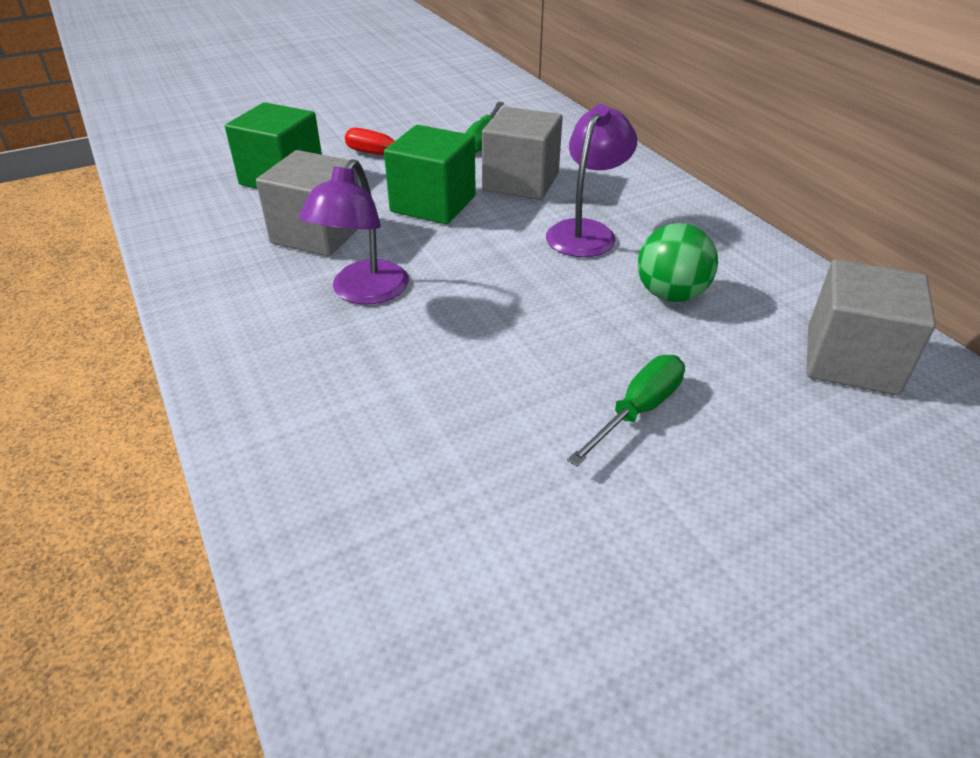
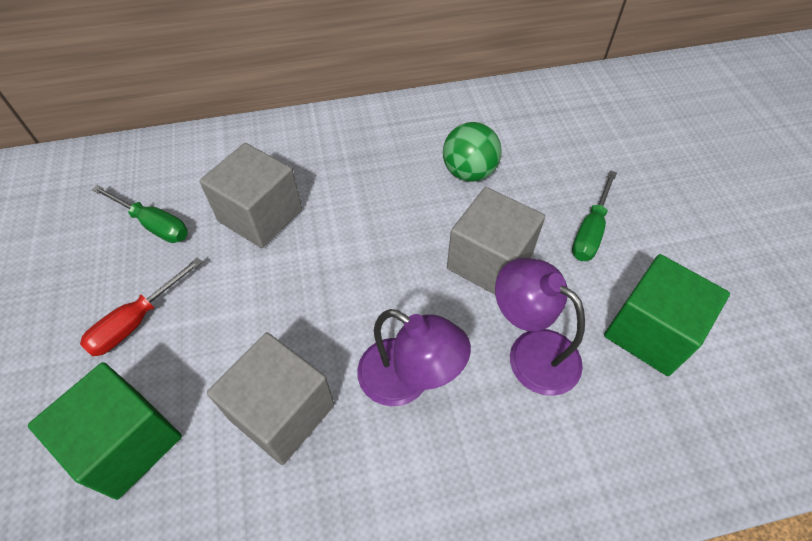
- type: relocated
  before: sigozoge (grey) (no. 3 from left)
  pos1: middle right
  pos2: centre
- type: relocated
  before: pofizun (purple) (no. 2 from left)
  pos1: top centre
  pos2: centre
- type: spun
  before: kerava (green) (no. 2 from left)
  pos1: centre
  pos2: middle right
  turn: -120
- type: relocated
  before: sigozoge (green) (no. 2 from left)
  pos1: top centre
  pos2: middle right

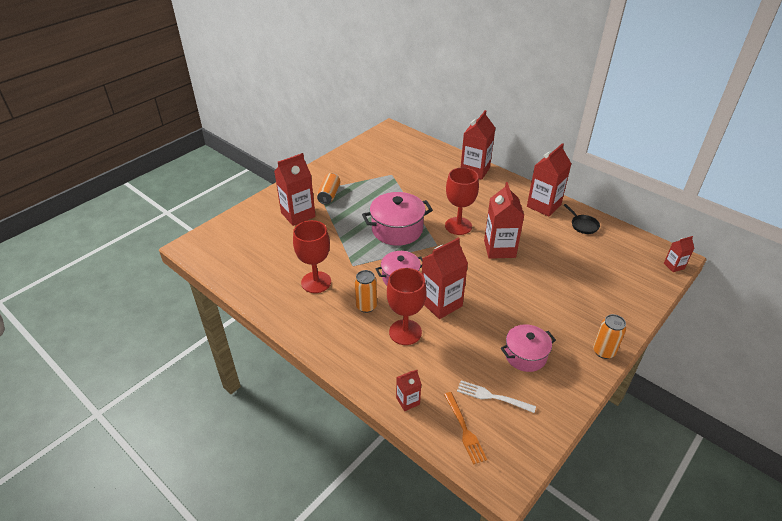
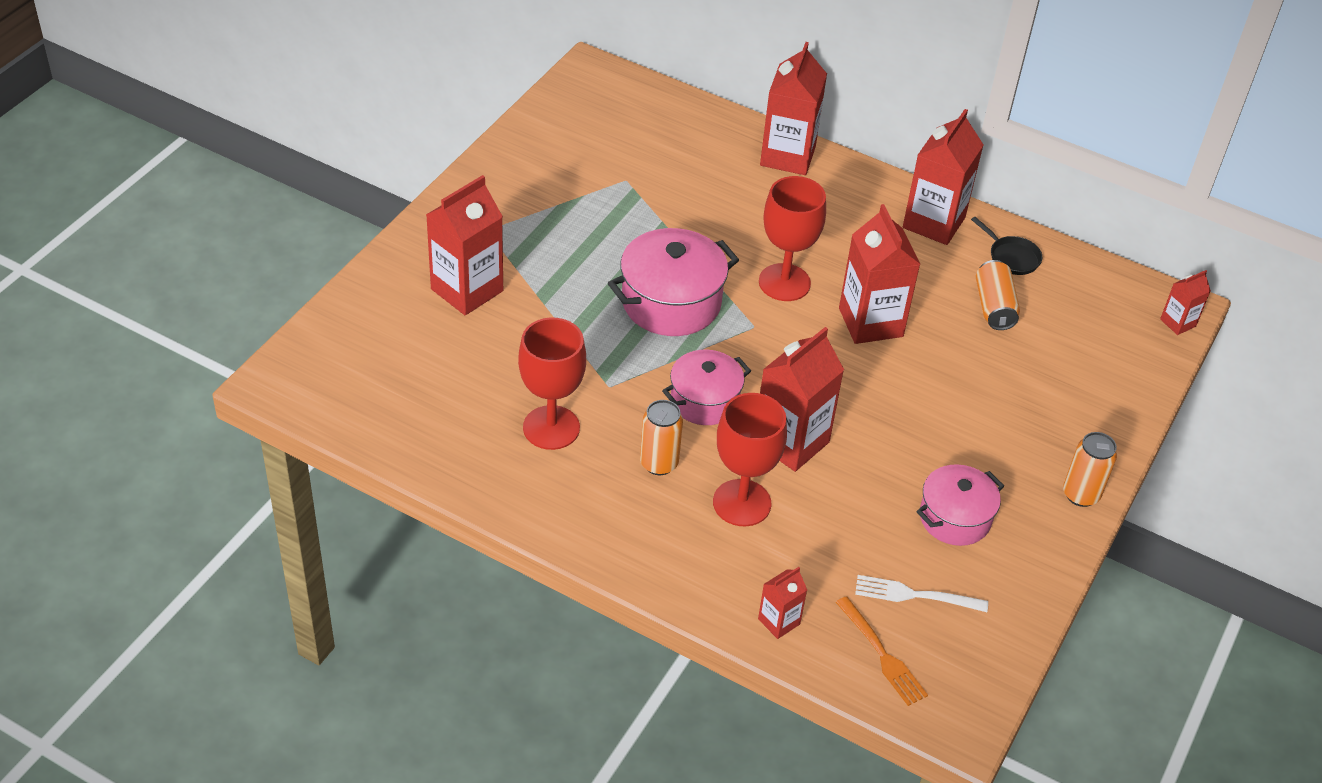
- type: relocated
  before: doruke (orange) (no. 1 from left in the first image)
  after: doruke (orange) (no. 2 from left)
  pos1: centre
  pos2: middle right

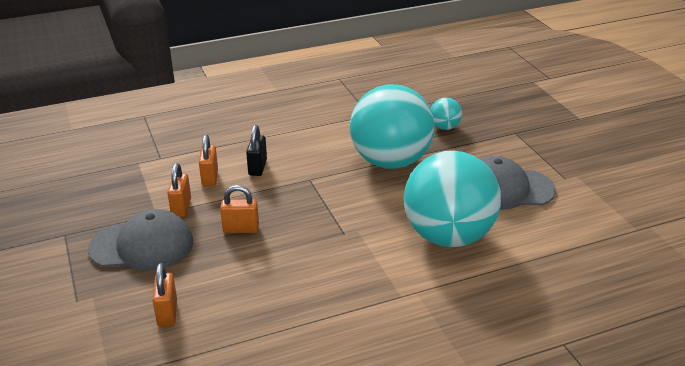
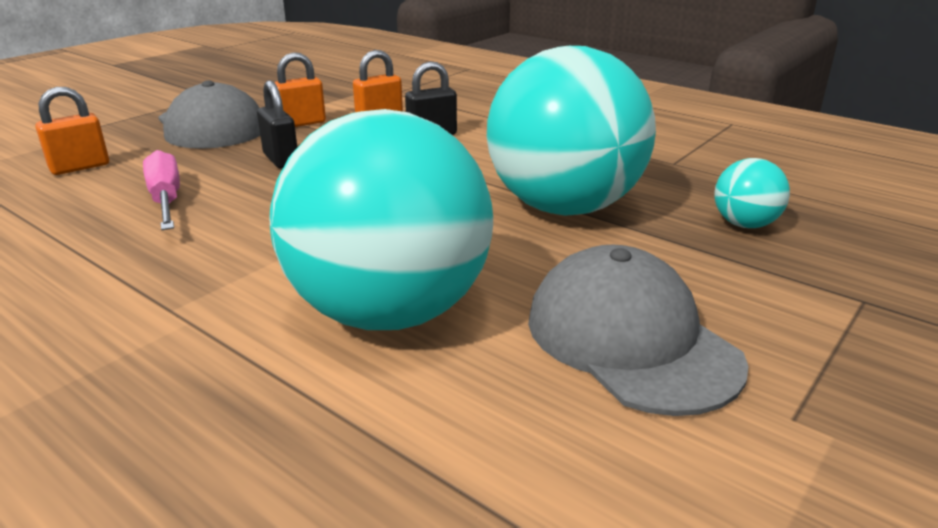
- type: appeared
  after: kerava (pink)
  pos2: middle left
- type: colour
  before: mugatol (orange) (no. 4 from left)
  after: mugatol (black) (no. 1 from left)
  pos1: centre
  pos2: top left

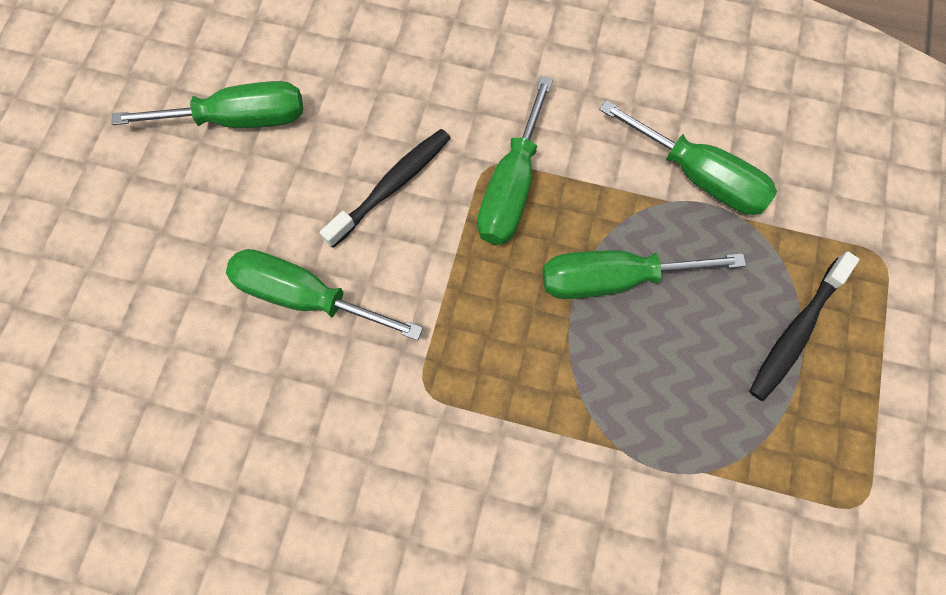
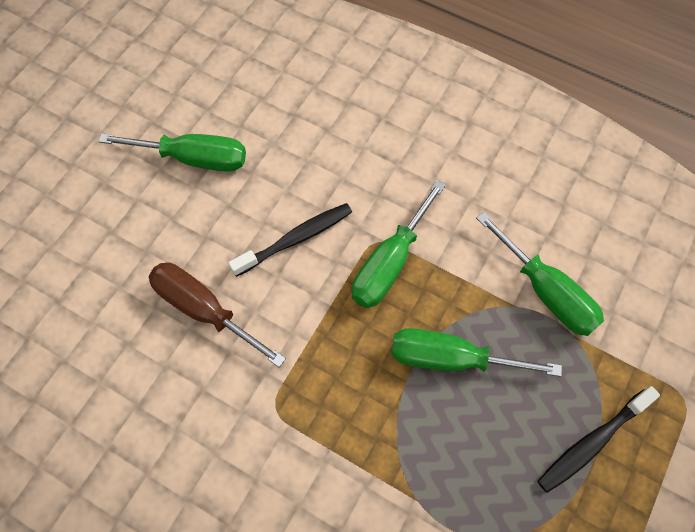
- type: colour
  before: kerava (green) (no. 2 from left)
  after: kerava (brown)
  pos1: centre
  pos2: middle left

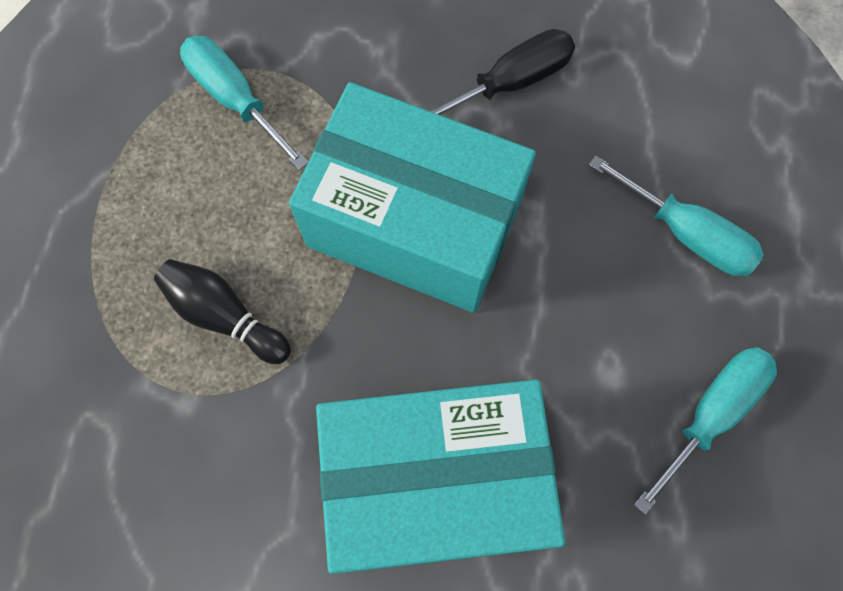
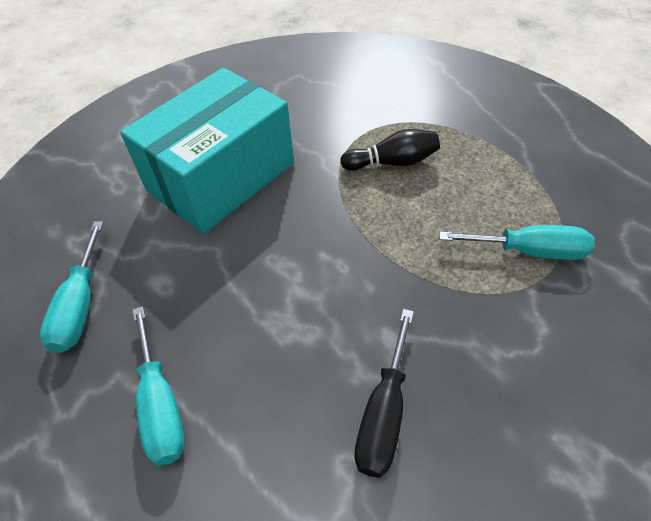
- type: spun
  before: kerava (turquoise) (no. 2 from left)
  pos1: middle right
  pos2: bottom left
  turn: -105
- type: missing
  before: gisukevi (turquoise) (no. 1 from left)
  pos1: centre

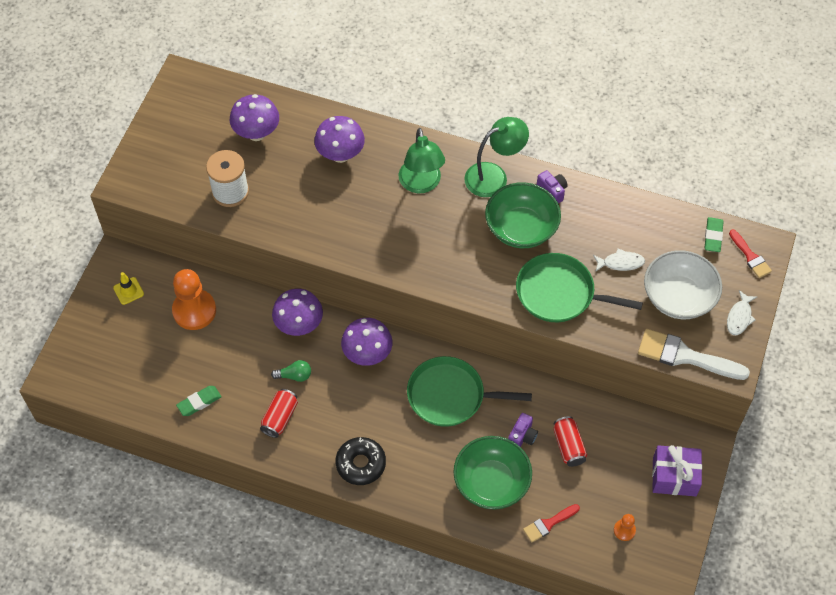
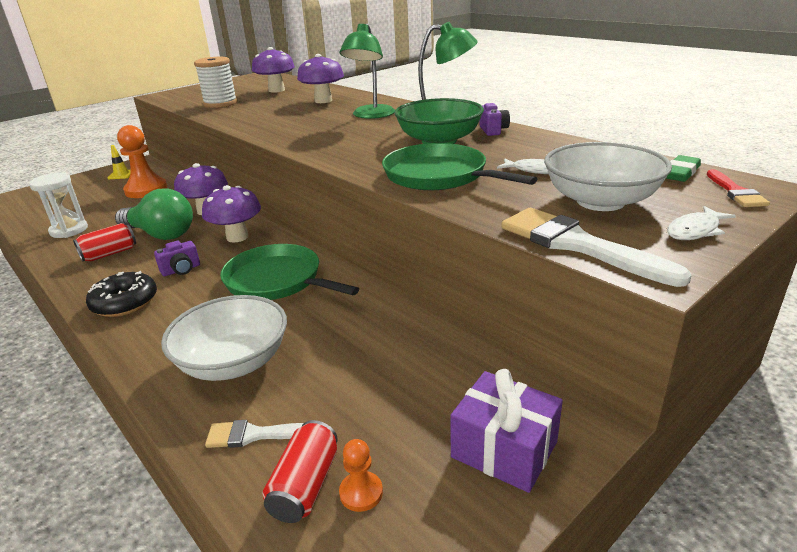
- type: exchanged
  before: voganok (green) (no. 1 from left)
  after: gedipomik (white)
  pos1: bottom left
  pos2: middle left
- type: size
  before: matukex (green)
  pos1: centre
  pos2: middle left
  scale: 2.16
- type: relocated
  before: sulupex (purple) (no. 1 from left)
  pos1: bottom centre
  pos2: middle left
- type: colour
  before: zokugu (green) (no. 1 from left)
  after: zokugu (white) (no. 1 from left)
  pos1: bottom centre
  pos2: middle left
- type: colour
  before: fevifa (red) (no. 1 from left)
  after: fevifa (white) (no. 1 from left)
  pos1: bottom centre
  pos2: bottom left
- type: relocated
  before: doruke (red) (no. 2 from left)
  pos1: bottom right
  pos2: bottom centre

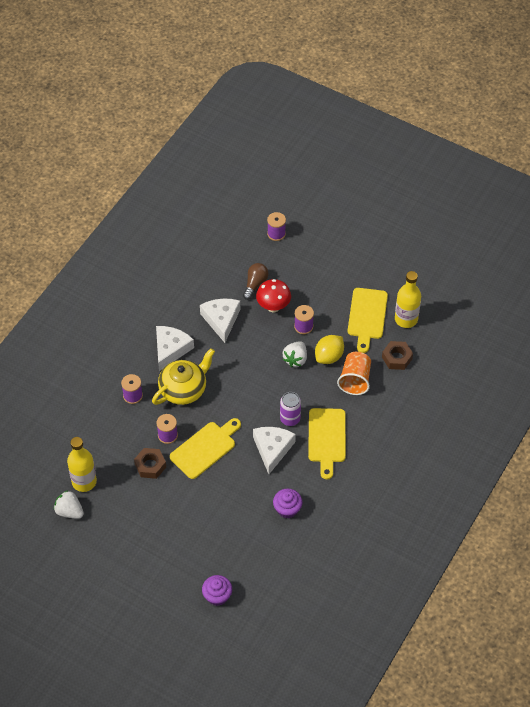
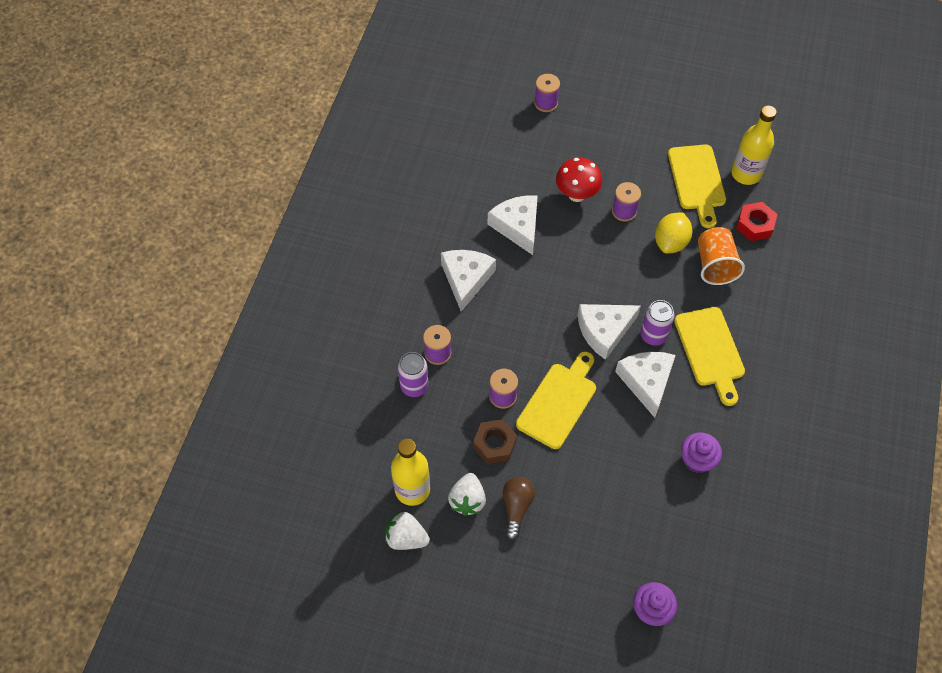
- type: appeared
  after: doruke (purple) (no. 1 from left)
  pos2: centre
- type: relocated
  before: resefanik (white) (no. 2 from left)
  pos1: centre
  pos2: bottom centre
- type: relocated
  before: matukex (brown)
  pos1: centre
  pos2: bottom centre
- type: appeared
  after: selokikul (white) (no. 3 from left)
  pos2: centre
- type: colour
  before: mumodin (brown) (no. 2 from left)
  after: mumodin (red)
  pos1: middle right
  pos2: top right
- type: missing
  before: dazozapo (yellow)
  pos1: centre

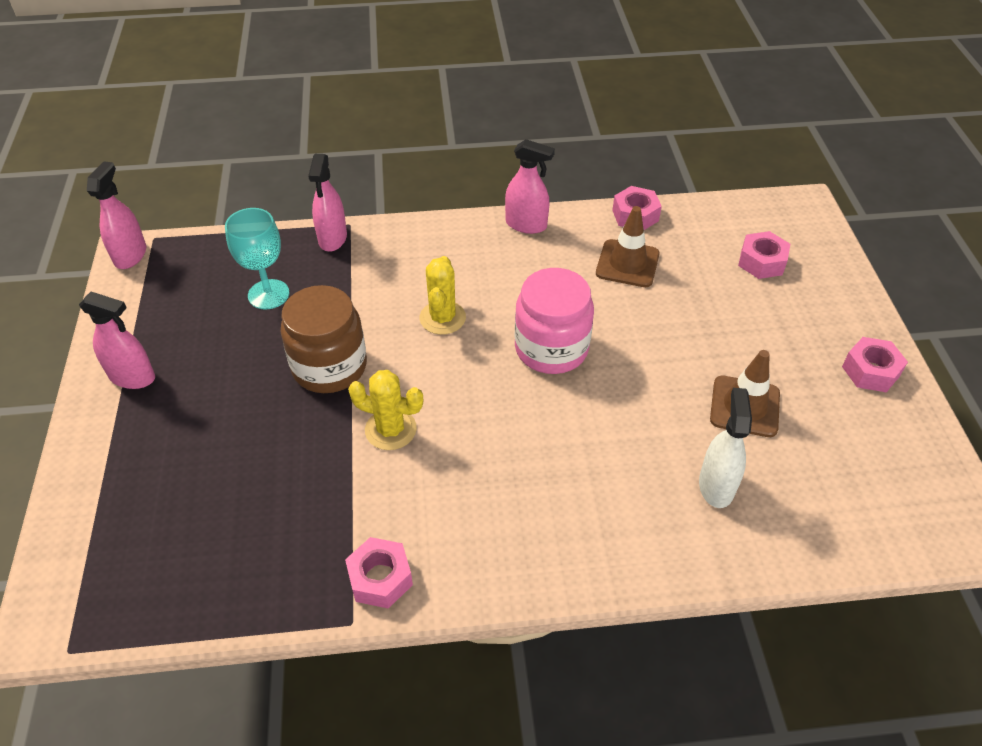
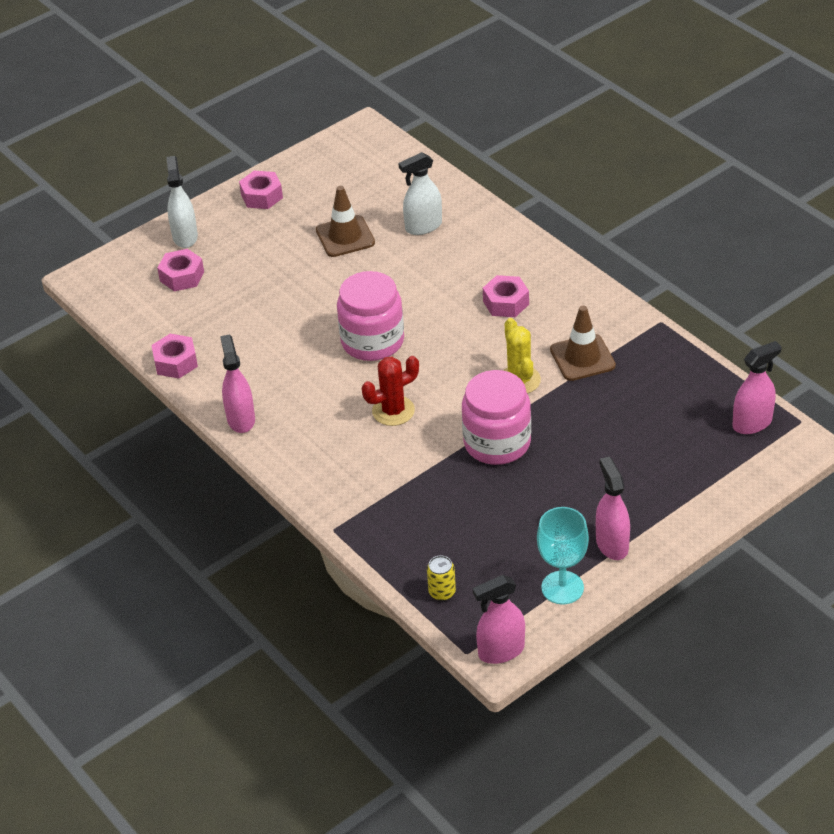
- type: appeared
  after: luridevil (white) (no. 1 from left)
  pos2: top left
- type: colour
  before: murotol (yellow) (no. 2 from left)
  after: murotol (red)
  pos1: centre
  pos2: centre
- type: appeared
  after: doruke (yellow)
  pos2: bottom centre
- type: colour
  before: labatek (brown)
  after: labatek (pink) (no. 2 from left)
  pos1: middle left
  pos2: centre
- type: relocated
  before: mumodin (pink) (no. 1 from left in the first image)
  after: mumodin (pink) (no. 4 from left)
  pos1: bottom centre
  pos2: centre
- type: relocated
  before: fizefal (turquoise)
  pos1: middle left
  pos2: bottom right
- type: relocated
  before: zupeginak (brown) (no. 1 from left in the first image)
  after: zupeginak (brown) (no. 2 from left)
  pos1: top centre
  pos2: middle right
- type: relocated
  before: luridevil (pink) (no. 3 from left in the first image)
  after: luridevil (pink) (no. 4 from left)
  pos1: top left
  pos2: middle right

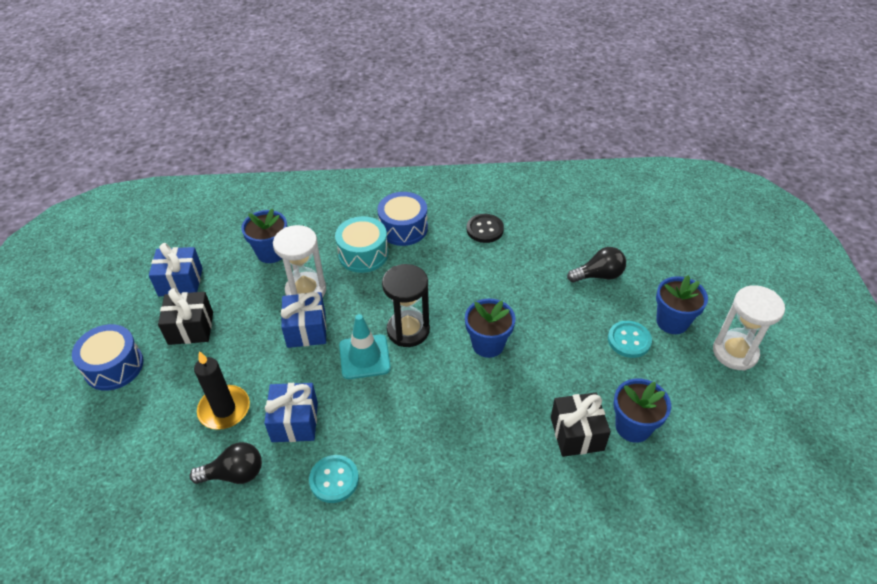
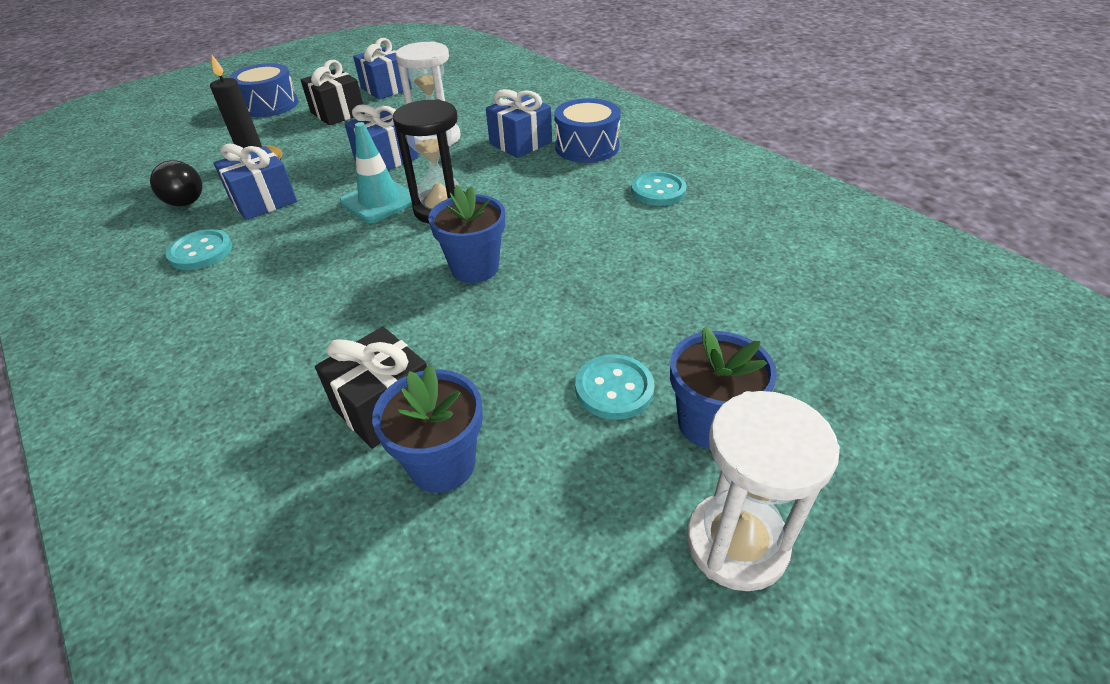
- type: exchanged
  before: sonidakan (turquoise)
  after: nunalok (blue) (no. 4 from left)
  pos1: centre
  pos2: top centre
- type: colour
  before: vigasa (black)
  after: vigasa (turquoise) (no. 3 from left)
  pos1: centre
  pos2: top centre
- type: missing
  before: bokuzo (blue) (no. 1 from left)
  pos1: middle left
- type: missing
  before: matukex (black) (no. 2 from left)
  pos1: middle right

